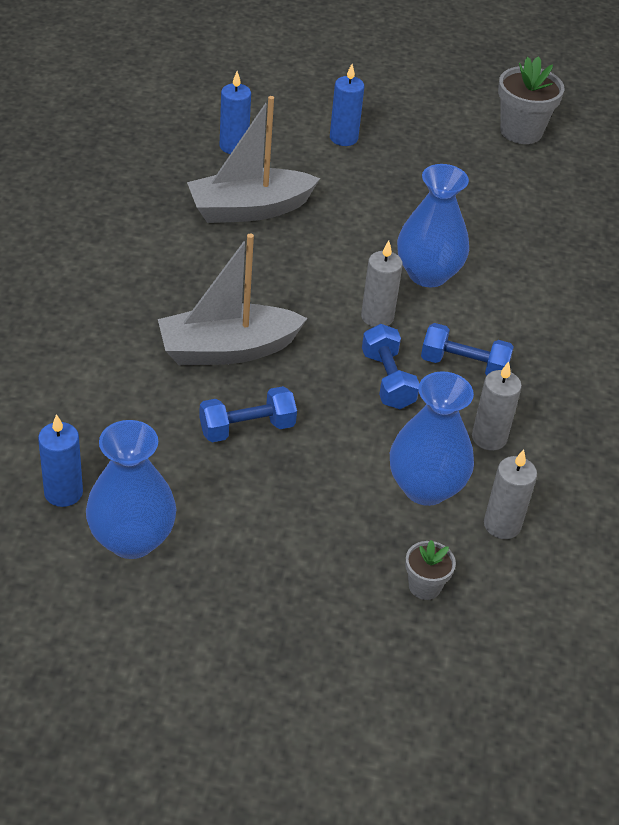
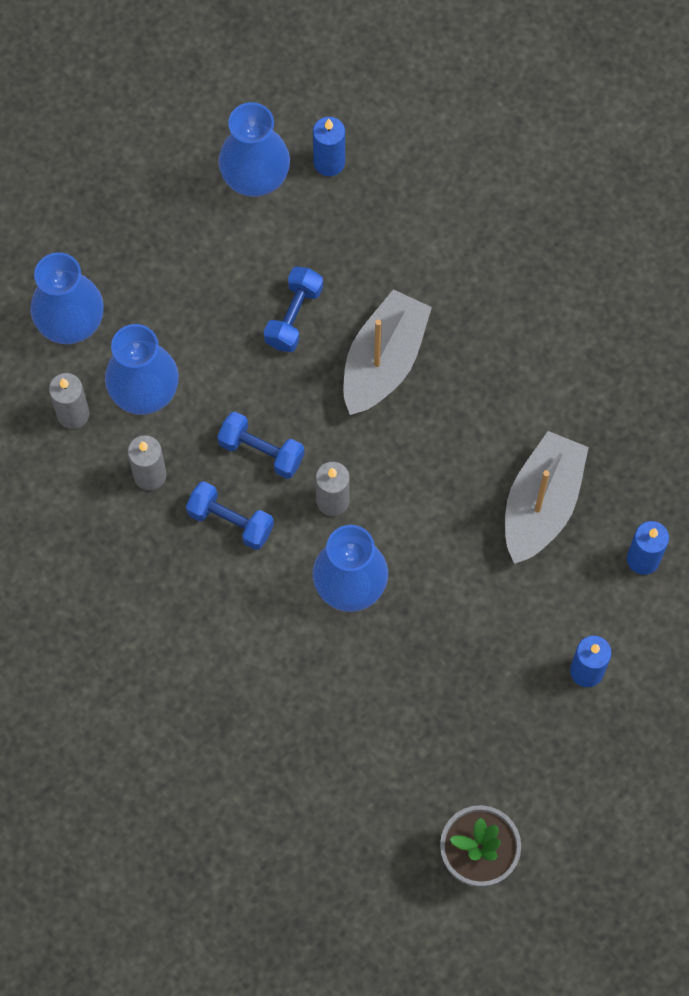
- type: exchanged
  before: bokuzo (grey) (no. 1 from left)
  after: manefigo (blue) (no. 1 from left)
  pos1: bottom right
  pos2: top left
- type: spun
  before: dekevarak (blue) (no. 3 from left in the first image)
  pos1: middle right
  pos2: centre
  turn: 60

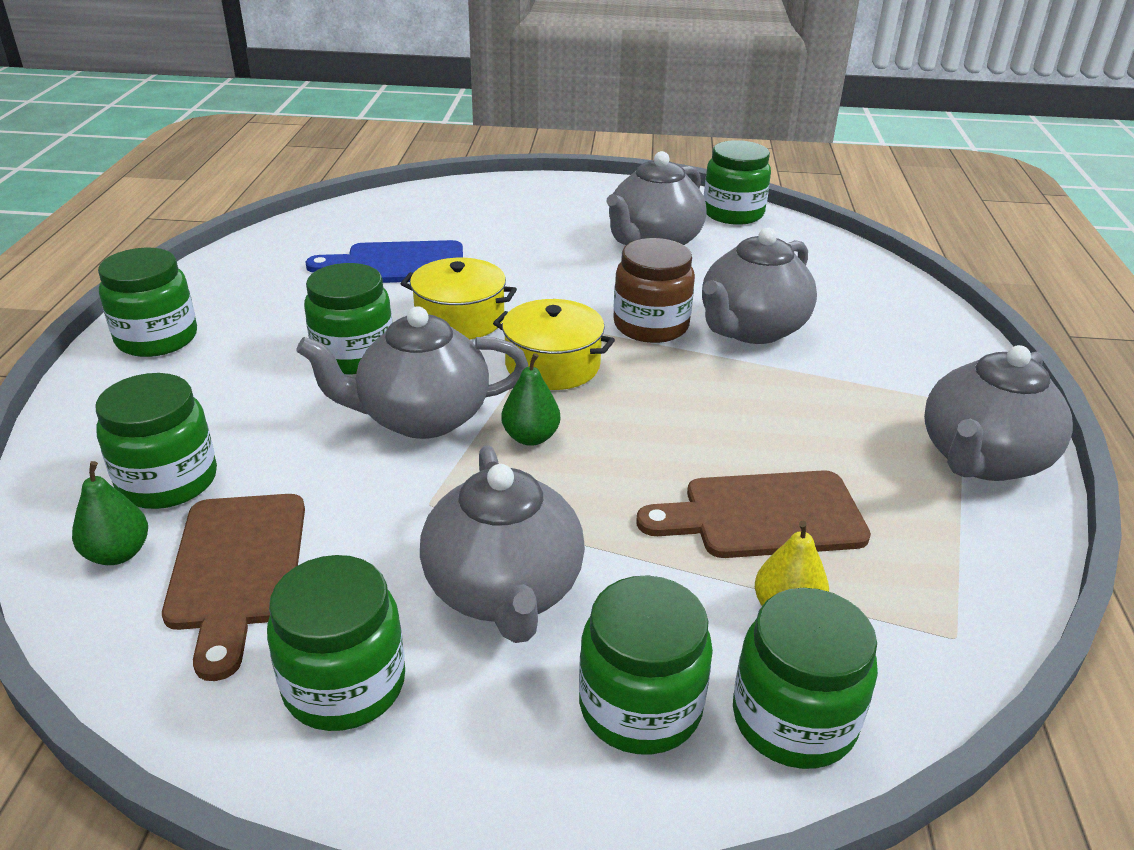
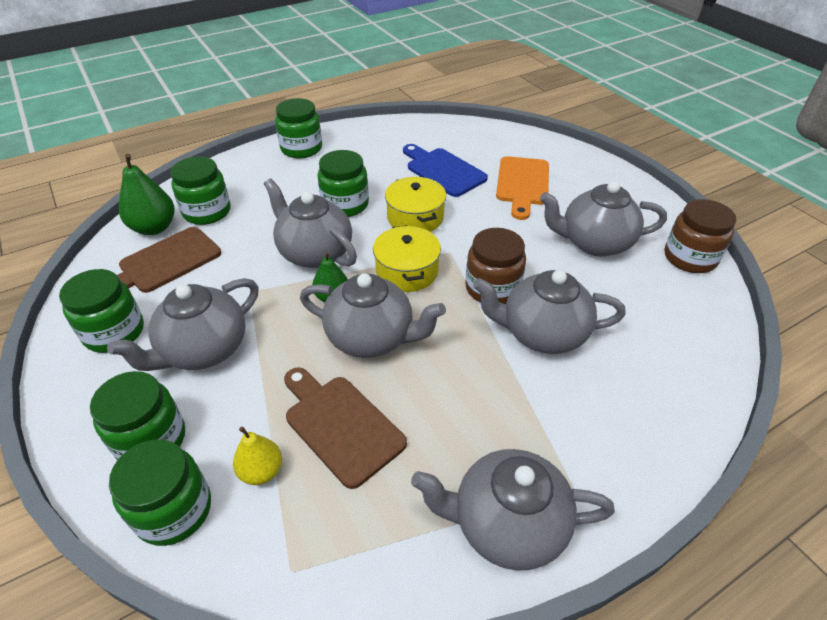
- type: size
  before: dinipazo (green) (no. 1 from left)
  pos1: middle left
  pos2: top left
  scale: 1.57
- type: appeared
  after: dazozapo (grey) (no. 3 from left)
  pos2: centre
- type: appeared
  after: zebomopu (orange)
  pos2: top centre
- type: colour
  before: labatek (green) (no. 6 from left)
  after: labatek (brown) (no. 2 from left)
  pos1: top centre
  pos2: middle right

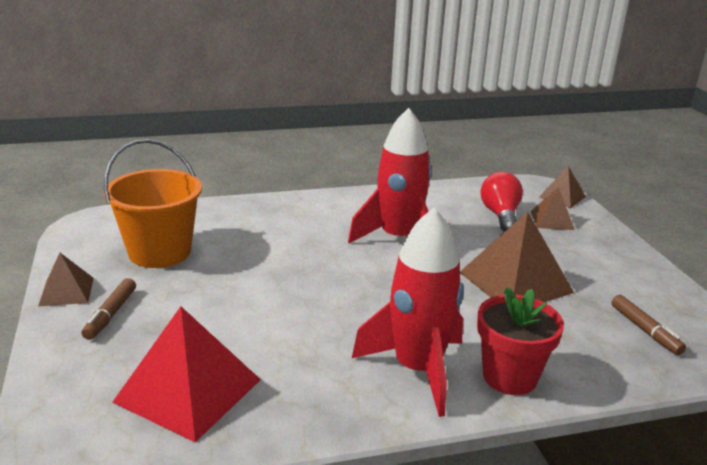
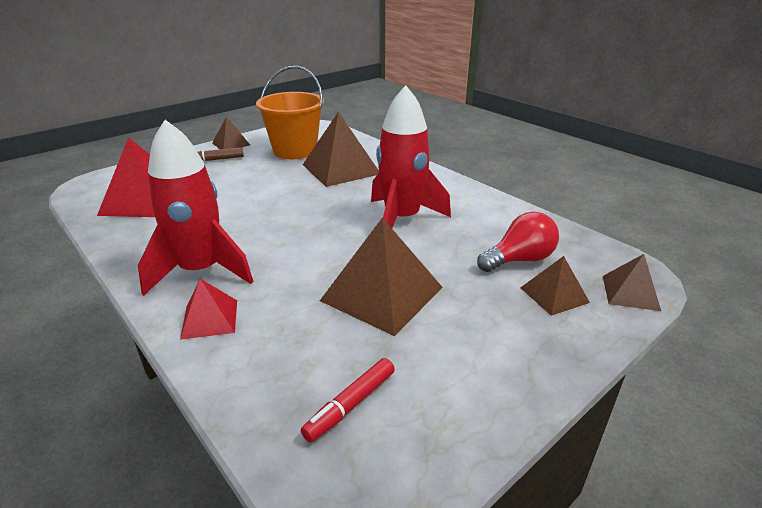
- type: exchanged
  before: bokuzo (red)
  after: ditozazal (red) (no. 2 from left)
  pos1: bottom right
  pos2: middle left
- type: colour
  before: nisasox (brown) (no. 2 from left)
  after: nisasox (red)
  pos1: bottom right
  pos2: bottom centre
- type: appeared
  after: ditozazal (brown) (no. 2 from left)
  pos2: top centre

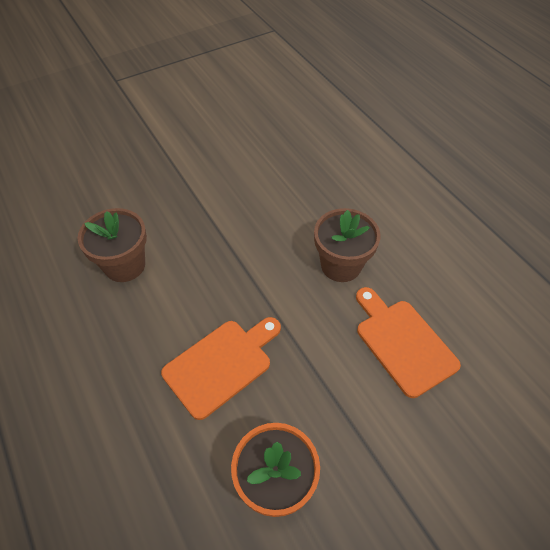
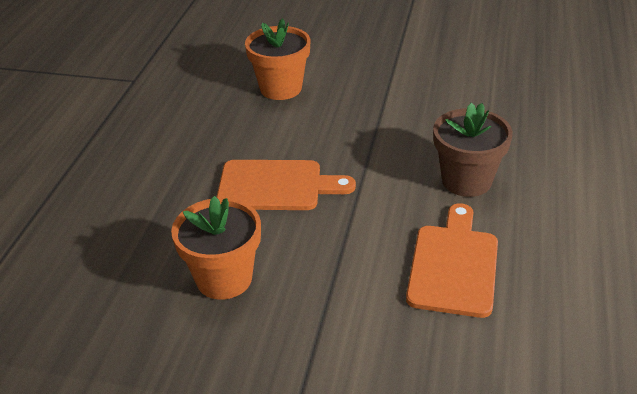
- type: colour
  before: bokuzo (brown) (no. 1 from left)
  after: bokuzo (orange) (no. 2 from left)
  pos1: middle left
  pos2: top centre

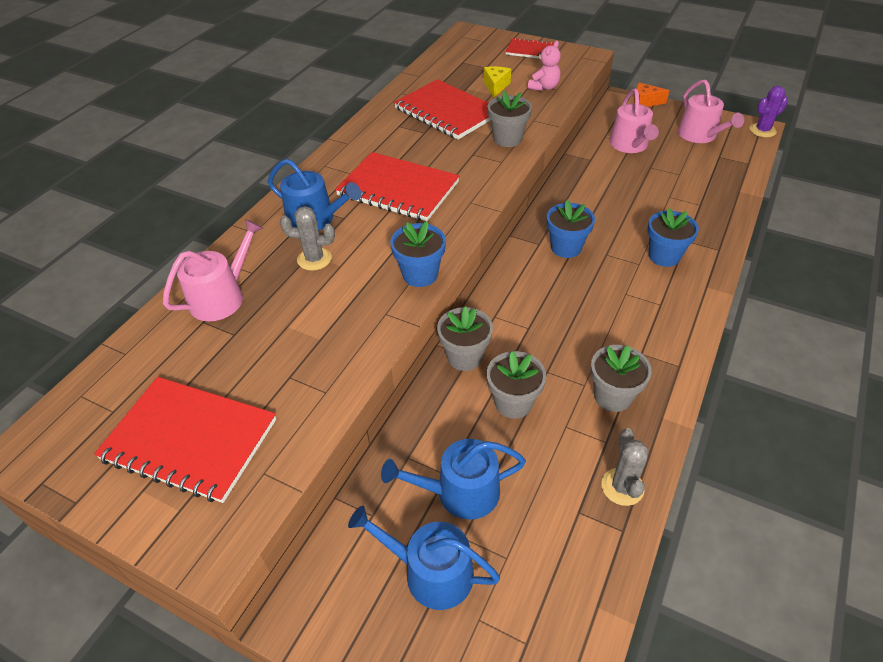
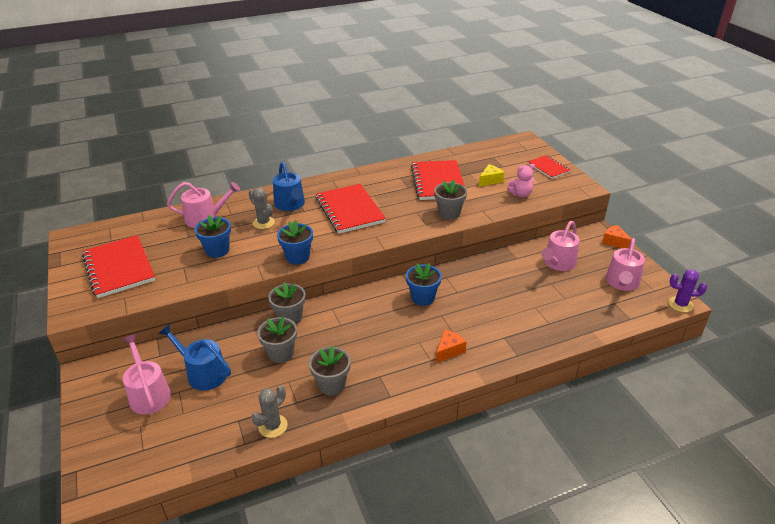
- type: colour
  before: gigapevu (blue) (no. 2 from left)
  after: gigapevu (pink) (no. 1 from left)
  pos1: bottom centre
  pos2: bottom left
- type: relocated
  before: bokuzo (blue) (no. 3 from left in the first image)
  after: bokuzo (blue) (no. 1 from left)
  pos1: middle right
  pos2: middle left
- type: appeared
  after: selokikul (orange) (no. 1 from left)
  pos2: centre

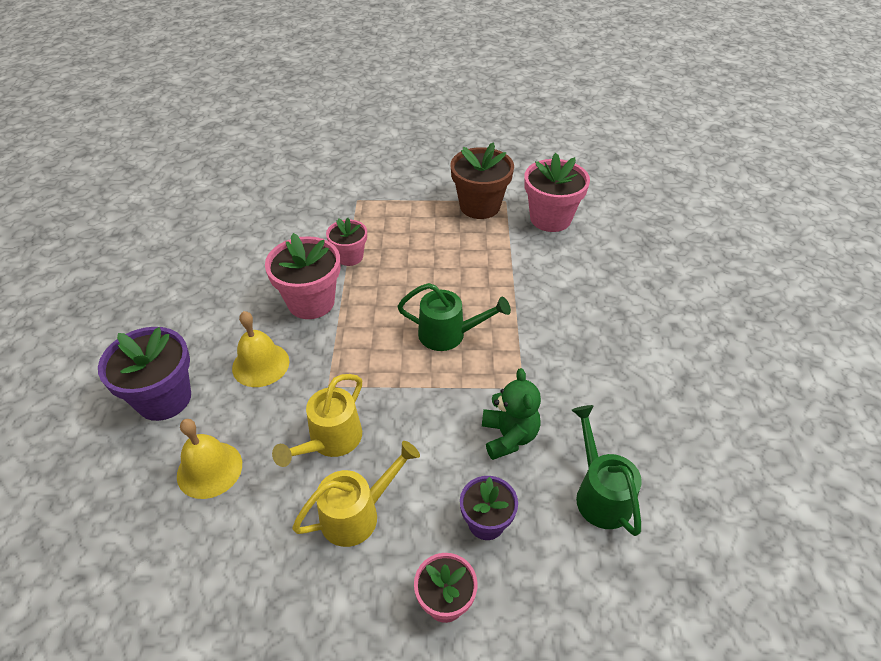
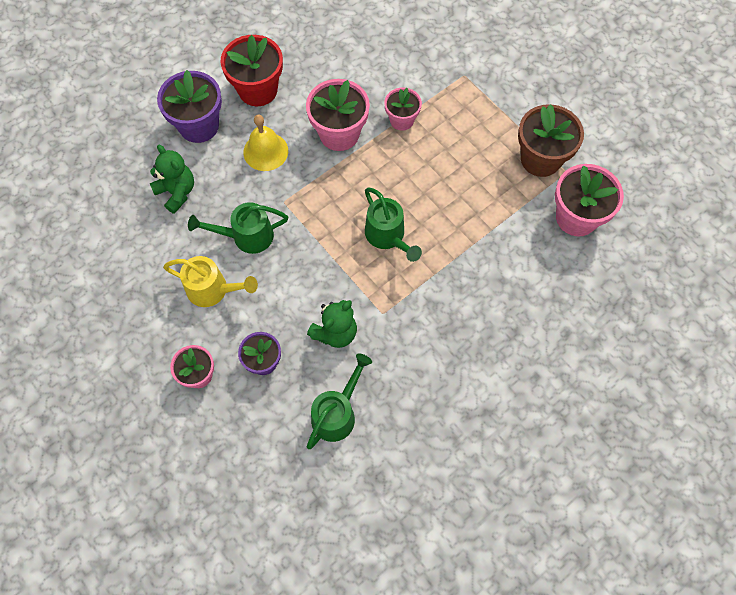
- type: exchanged
  before: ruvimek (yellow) (no. 1 from left)
  after: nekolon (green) (no. 1 from left)
  pos1: bottom left
  pos2: top left
- type: colour
  before: gigapevu (yellow) (no. 1 from left)
  after: gigapevu (green) (no. 1 from left)
  pos1: centre
  pos2: middle left
- type: appeared
  after: bokuzo (red)
  pos2: top centre

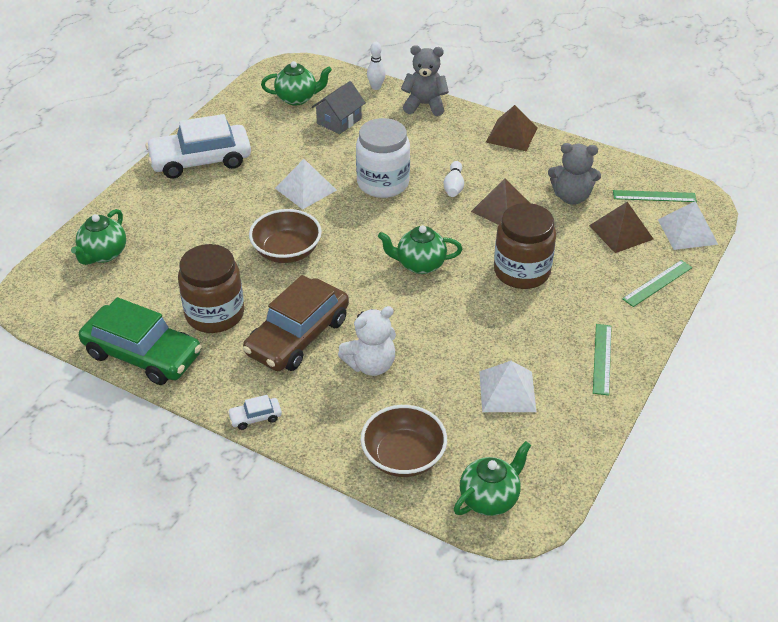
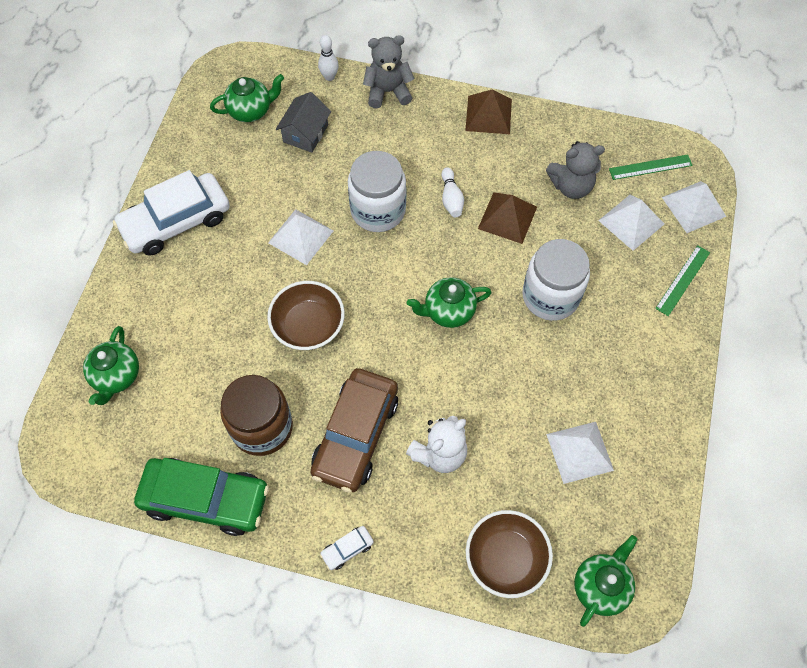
- type: colour
  before: labatek (brown) (no. 2 from left)
  after: labatek (white) (no. 2 from left)
  pos1: middle right
  pos2: middle right
- type: colour
  before: ditozazal (brown) (no. 3 from left)
  after: ditozazal (white) (no. 3 from left)
  pos1: middle right
  pos2: middle right
- type: missing
  before: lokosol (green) (no. 1 from left)
  pos1: middle right

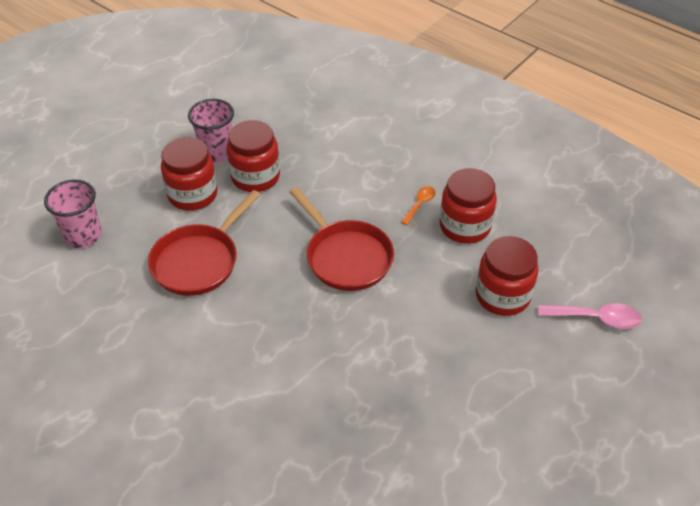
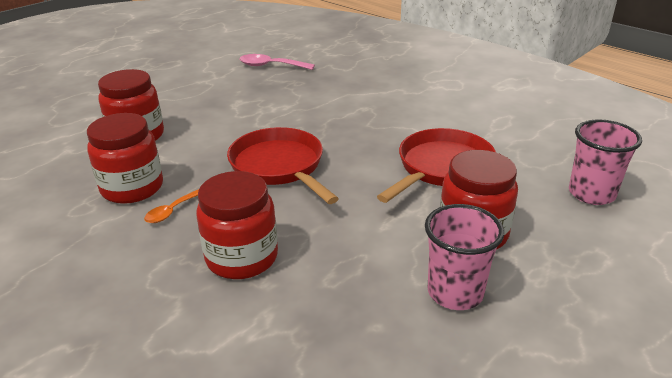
- type: relocated
  before: labatek (red) (no. 2 from left in the first image)
  after: labatek (red) (no. 3 from left)
  pos1: top centre
  pos2: centre
- type: relocated
  before: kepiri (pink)
  pos1: middle right
  pos2: top centre

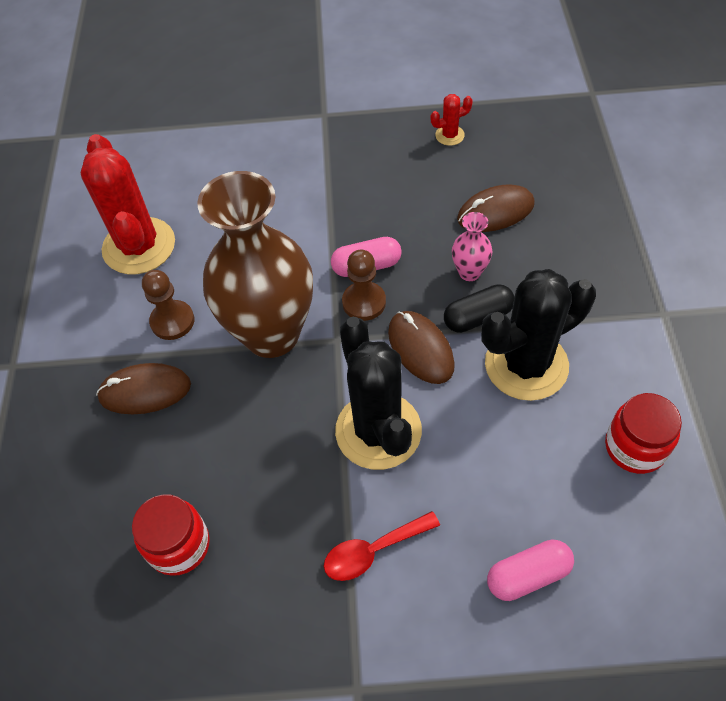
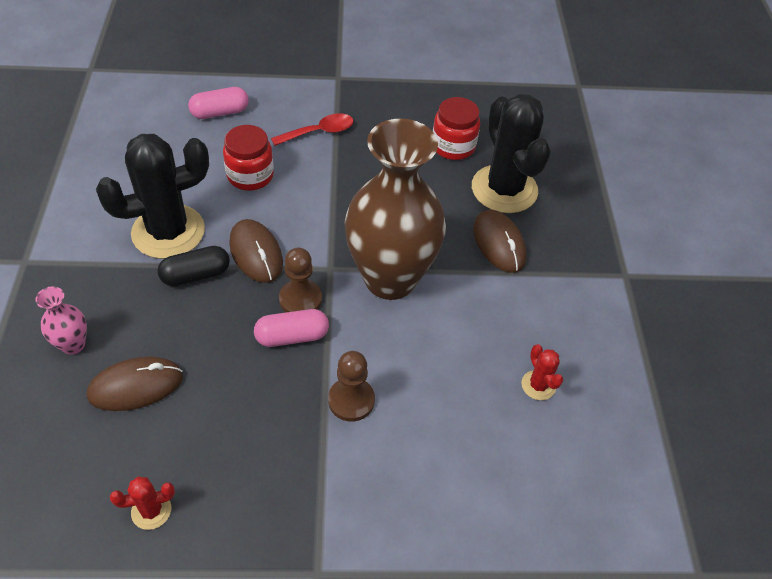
- type: relocated
  before: manefigo (pink)
  pos1: centre
  pos2: middle left
- type: relocated
  before: labatek (red) (no. 2 from left in the first image)
  after: labatek (red) (no. 1 from left)
  pos1: middle right
  pos2: top left
- type: relocated
  before: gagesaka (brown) (no. 1 from left in the first image)
  after: gagesaka (brown) (no. 2 from left)
  pos1: middle left
  pos2: bottom centre
- type: relocated
  before: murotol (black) (no. 1 from left in the first image)
  after: murotol (black) (no. 2 from left)
  pos1: centre
  pos2: top centre
- type: spun
  before: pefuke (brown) (no. 1 from left in the first image)
  pos1: middle left
  pos2: centre
  turn: 75
- type: size
  before: murotol (red) (no. 1 from left in the first image)
  pos1: top left
  pos2: middle right
  scale: 0.43

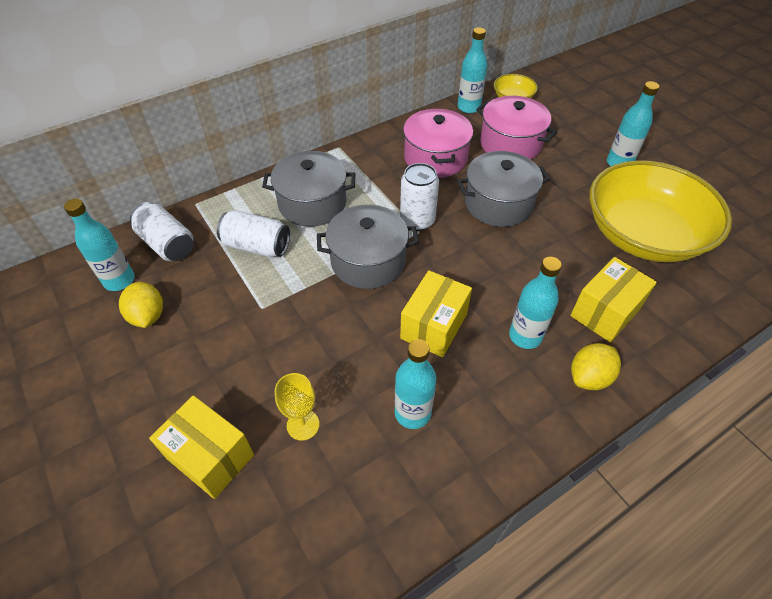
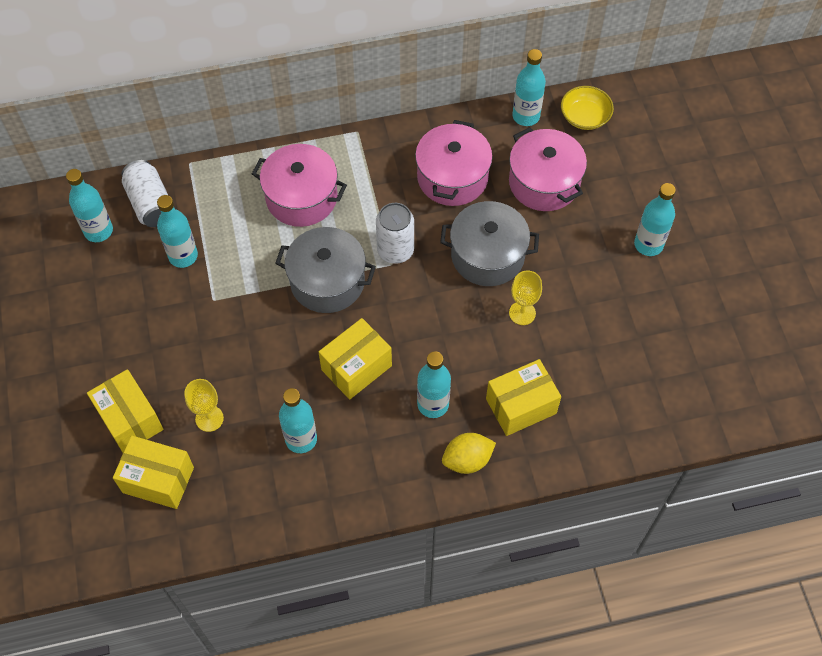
- type: appeared
  after: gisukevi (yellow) (no. 2 from left)
  pos2: bottom left
- type: appeared
  after: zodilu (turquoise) (no. 2 from left)
  pos2: middle left
- type: colour
  before: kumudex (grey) (no. 1 from left)
  after: kumudex (pink) (no. 1 from left)
  pos1: top centre
  pos2: top centre
- type: appeared
  after: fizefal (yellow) (no. 2 from left)
  pos2: centre
- type: missing
  before: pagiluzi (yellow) (no. 1 from left)
  pos1: middle left
- type: missing
  before: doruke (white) (no. 2 from left)
  pos1: middle left
- type: missing
  before: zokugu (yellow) (no. 2 from left)
  pos1: middle right

